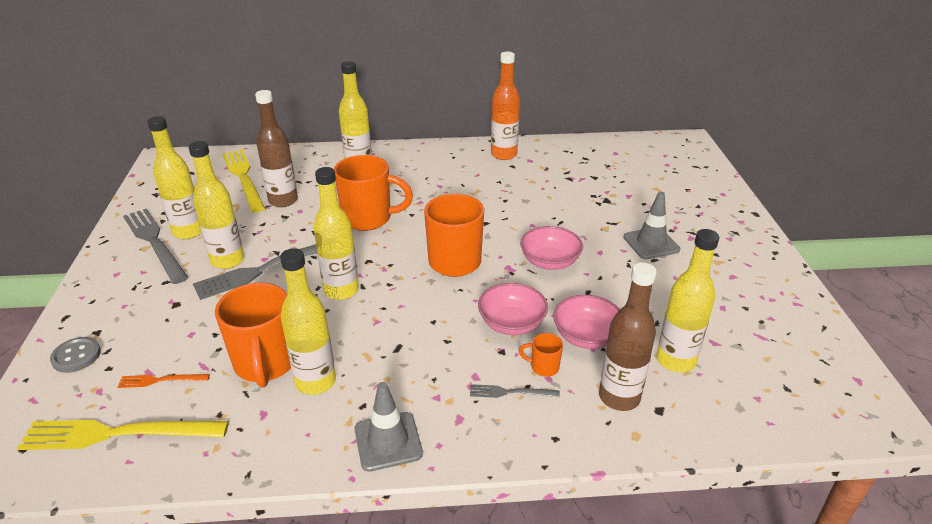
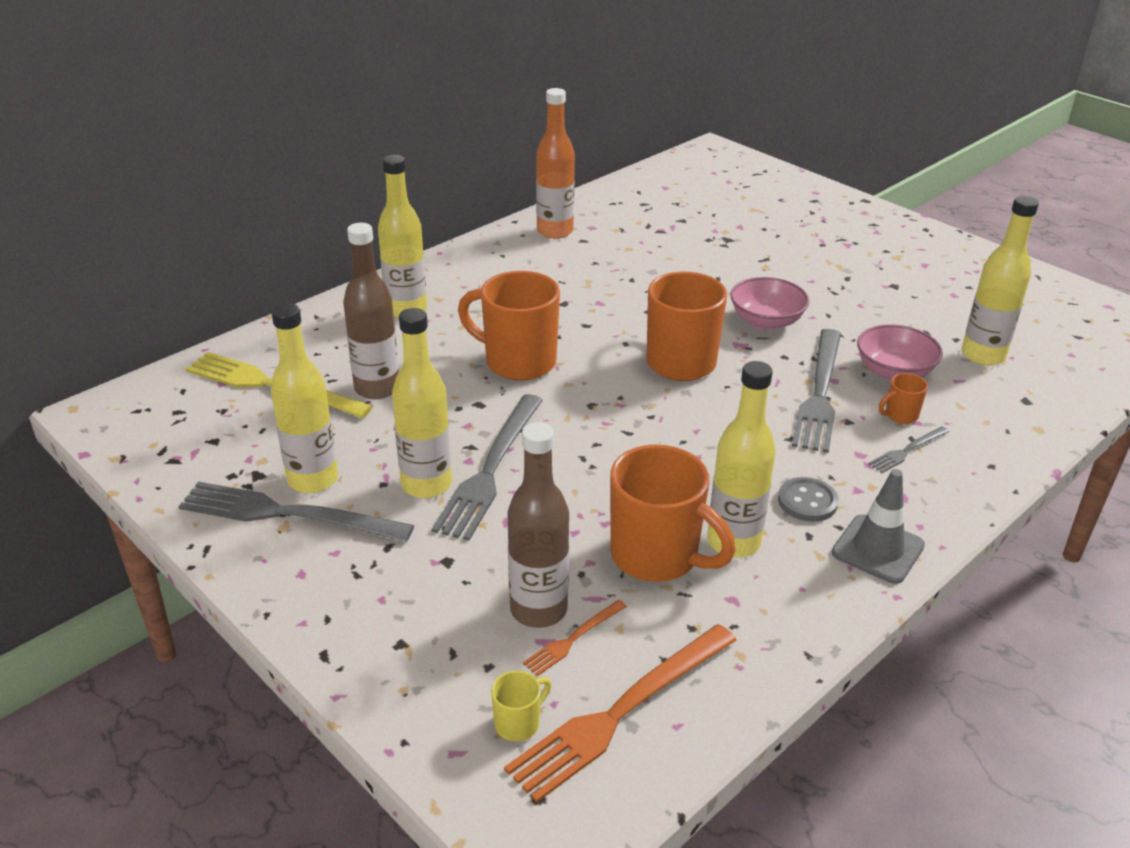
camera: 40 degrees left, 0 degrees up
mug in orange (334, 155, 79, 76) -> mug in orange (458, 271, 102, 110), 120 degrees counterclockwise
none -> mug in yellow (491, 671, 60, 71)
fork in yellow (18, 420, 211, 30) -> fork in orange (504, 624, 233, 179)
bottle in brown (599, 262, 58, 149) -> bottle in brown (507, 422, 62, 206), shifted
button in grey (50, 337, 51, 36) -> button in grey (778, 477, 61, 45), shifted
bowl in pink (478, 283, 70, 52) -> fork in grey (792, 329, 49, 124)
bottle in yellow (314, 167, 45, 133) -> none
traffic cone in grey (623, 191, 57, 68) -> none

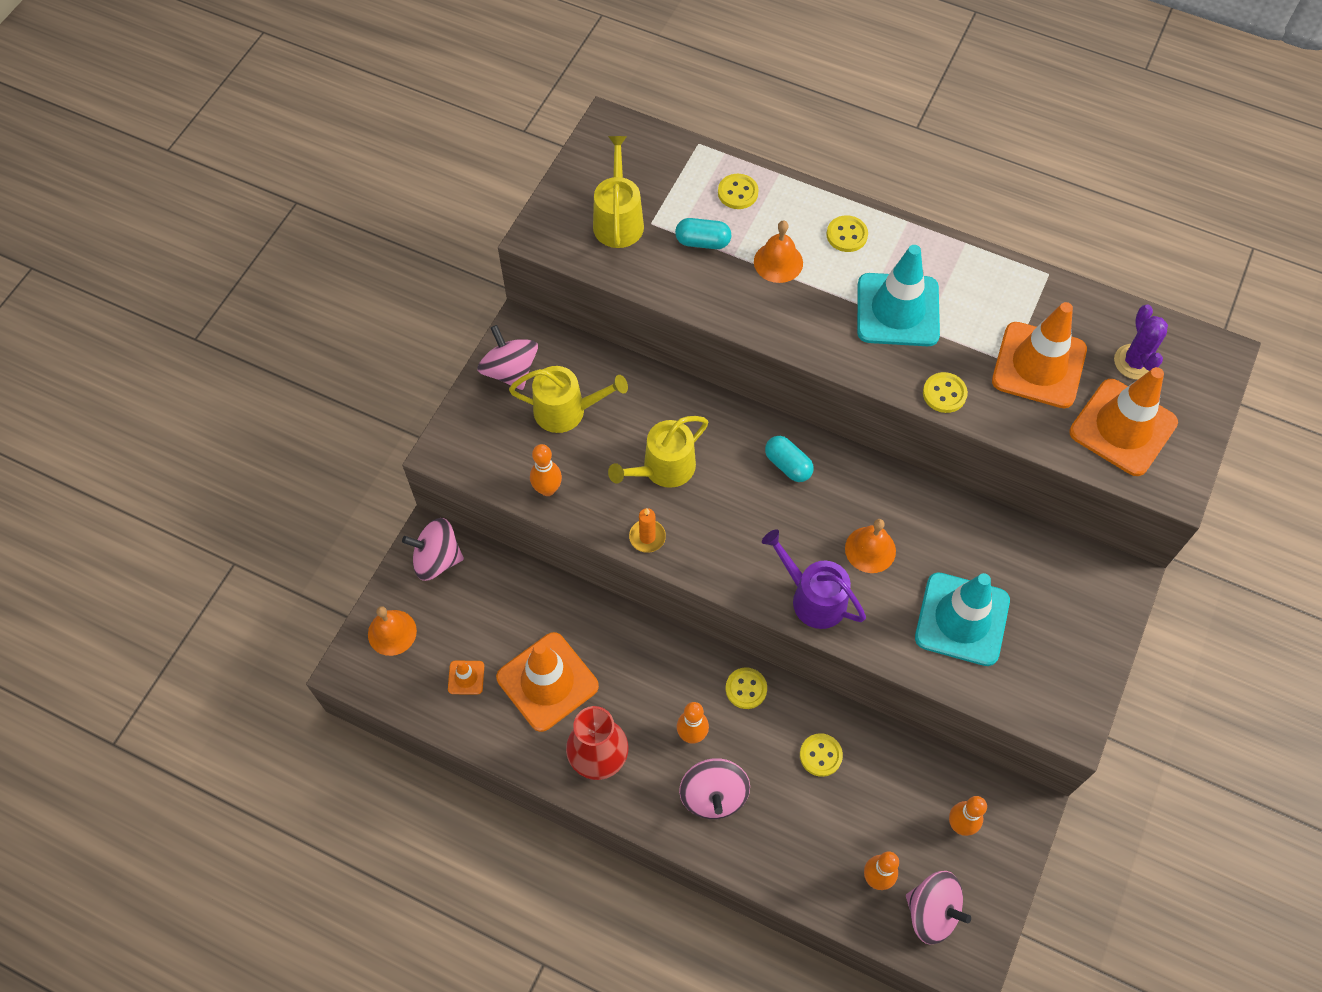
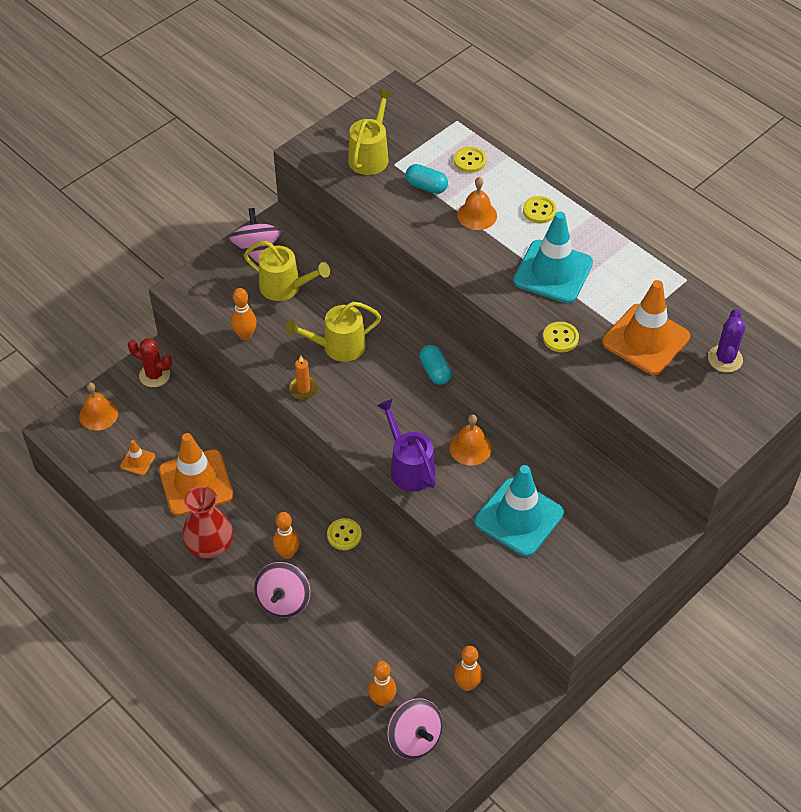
camera: 20 degrees right, 10 degrees down
spinning top in pink (402, 518, 62, 63) -> cactus in red (128, 338, 44, 49)
button in yellow (800, 733, 43, 44) -> none
traffic cone in orange (1069, 367, 109, 109) -> none

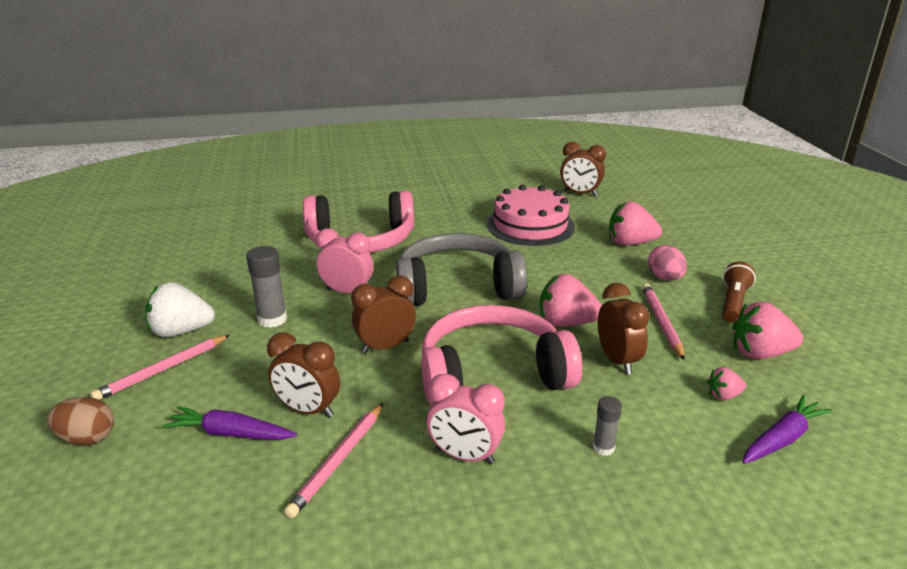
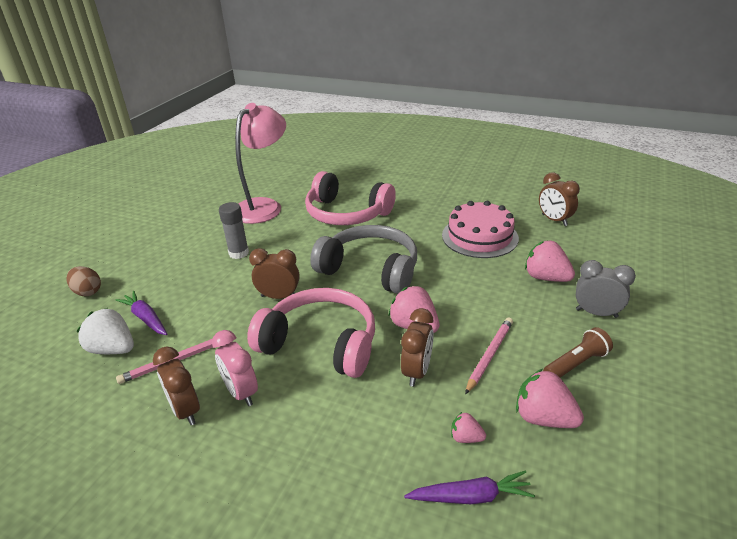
camera: 35 degrees right, 5 degrees up
strawberry in white (145, 282, 70, 55) -> strawberry in white (77, 308, 57, 46), shifted
clock in brown (267, 332, 73, 86) -> clock in brown (153, 346, 47, 79), shifted
none -> lamp in pink (235, 103, 51, 121)
none -> clock in grey (576, 260, 60, 58)
pencil in pink (90, 335, 140, 65) -> none
clock in pink (316, 228, 57, 65) -> none
glue stick in grey (593, 396, 29, 60) -> none
egg in pink (648, 245, 39, 36) -> none

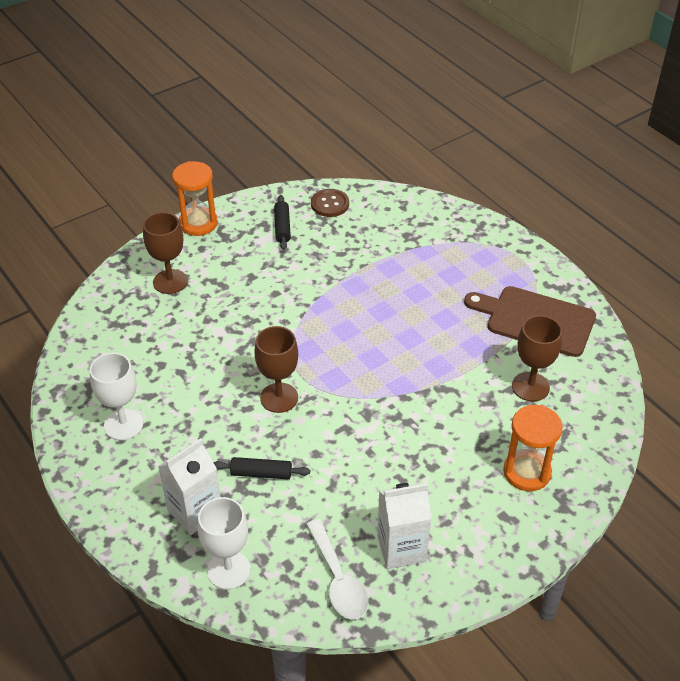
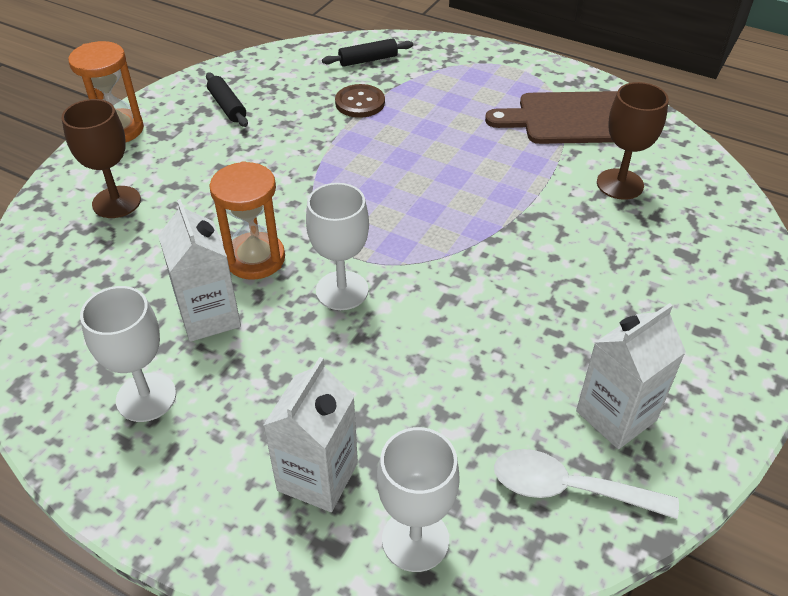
camera: 25 degrees left, 0 degrees up
none -> carton in white (158, 199, 83, 143)
hourglass in orange (503, 405, 60, 86) -> hourglass in orange (209, 161, 76, 119), shifted
goblet in brown (254, 326, 44, 87) -> goblet in white (306, 183, 63, 127)
rolling pin in black (213, 457, 97, 22) -> rolling pin in black (322, 38, 91, 29), shifted
button in brown (311, 189, 38, 28) -> button in brown (335, 84, 50, 34), shifted
spoon in white (306, 519, 62, 101) -> spoon in white (494, 449, 185, 70), 150 degrees clockwise

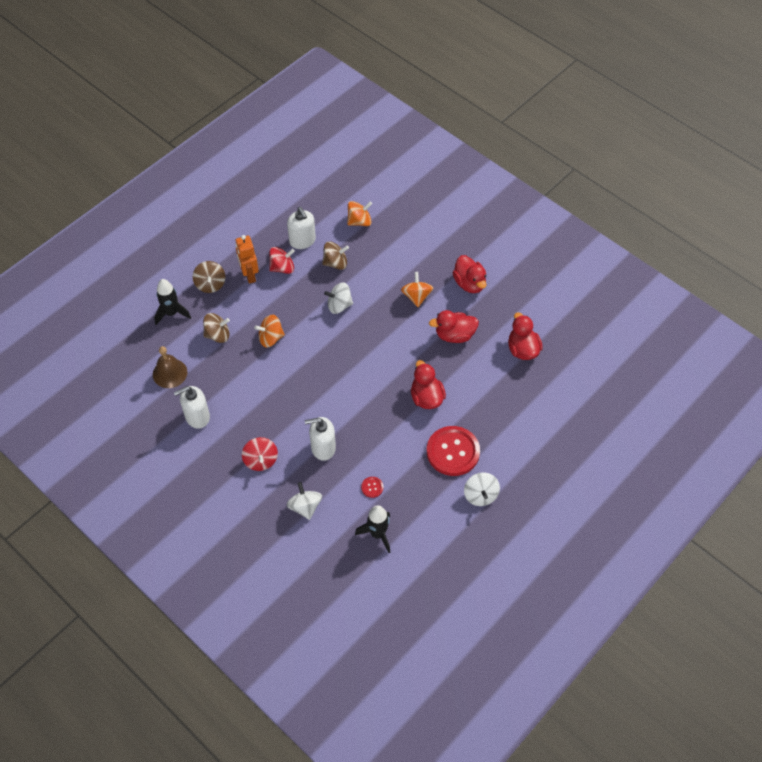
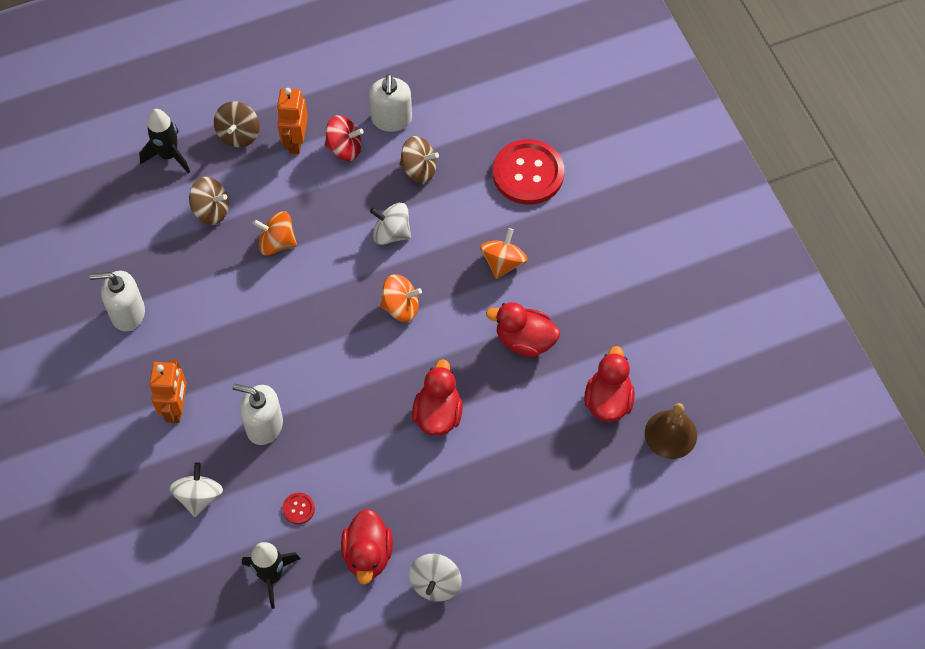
camera: 25 degrees right, 5 degrees up
spinning top in red (242, 437, 36, 34) -> robot in orange (149, 359, 38, 64)
duck in red (453, 255, 34, 38) -> duck in red (341, 509, 52, 76), shifted
spinning top in orange (347, 201, 25, 25) -> spinning top in orange (380, 274, 42, 48), shifted
button in red (427, 426, 53, 50) -> button in red (493, 139, 71, 66), shifted
bell in brown (153, 346, 34, 42) -> bell in brown (645, 403, 52, 56), shifted

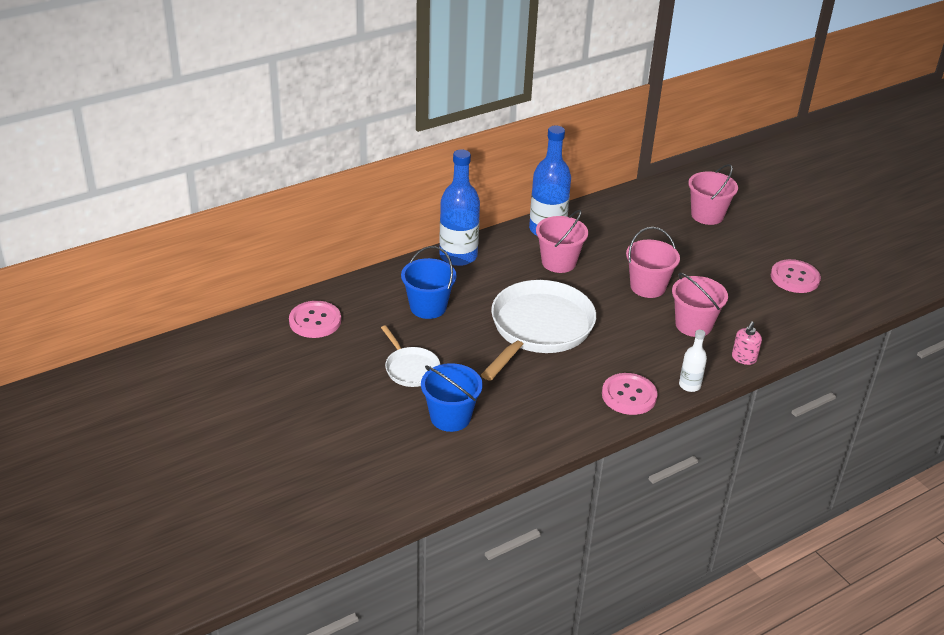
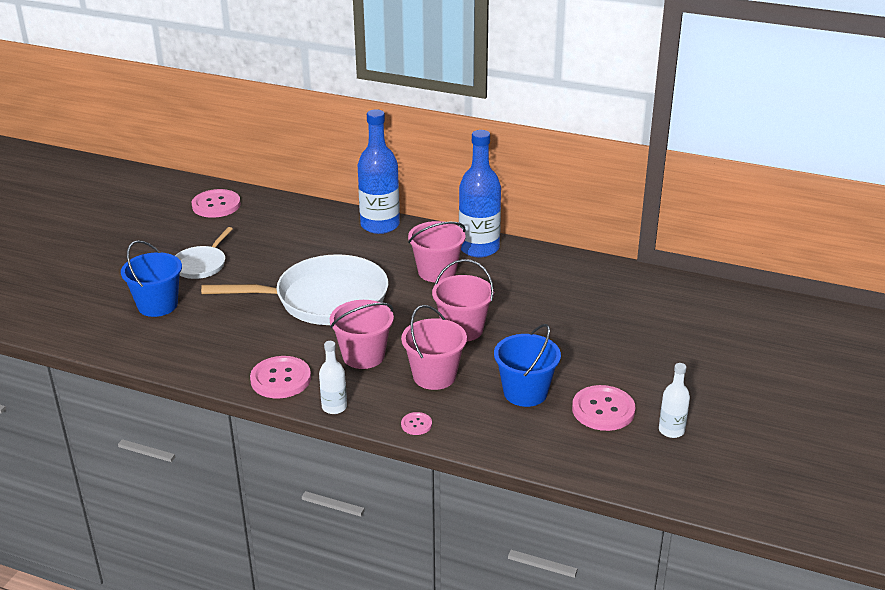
camera: 55 degrees right, 5 degrees down
bucket in pink (688, 164, 50, 61) -> bucket in pink (330, 300, 64, 69), shifted
soap dispenser in pink (732, 321, 30, 44) -> button in pink (401, 412, 31, 23)
bucket in blue (401, 246, 56, 73) -> bucket in blue (494, 324, 67, 83), shifted
none -> bottle in white (659, 363, 31, 75)

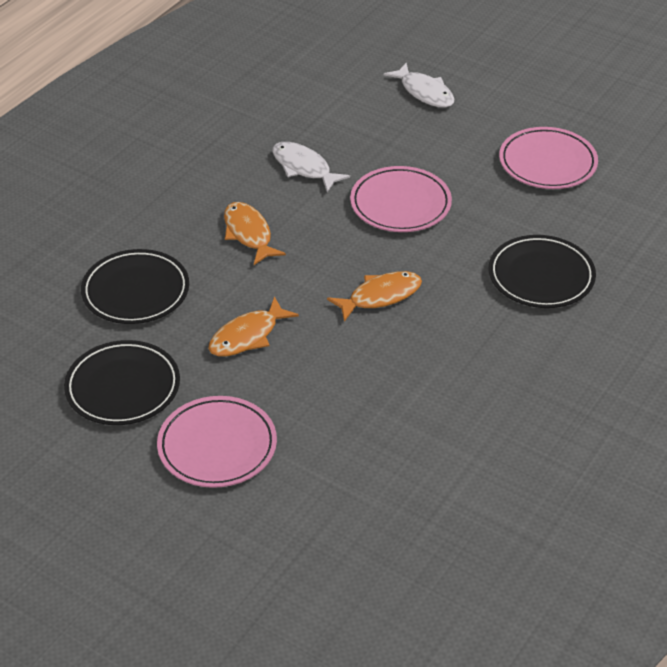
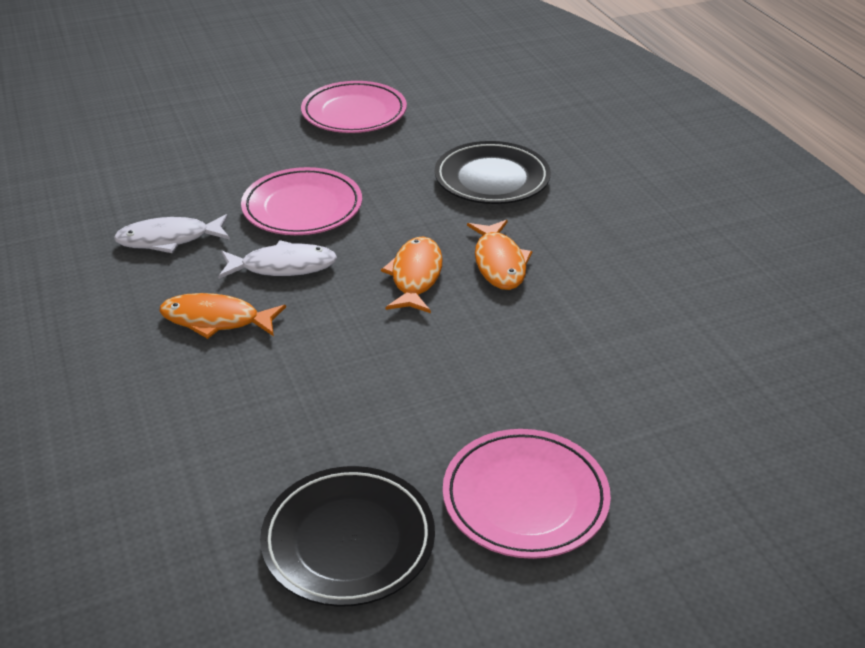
camera: 55 degrees left, 5 degrees down
fish in white (383, 63, 71, 45) -> fish in white (218, 240, 119, 39), shifted
fish in orange (209, 296, 90, 61) -> fish in orange (467, 220, 65, 70), shifted
plate in black (81, 249, 108, 75) -> none

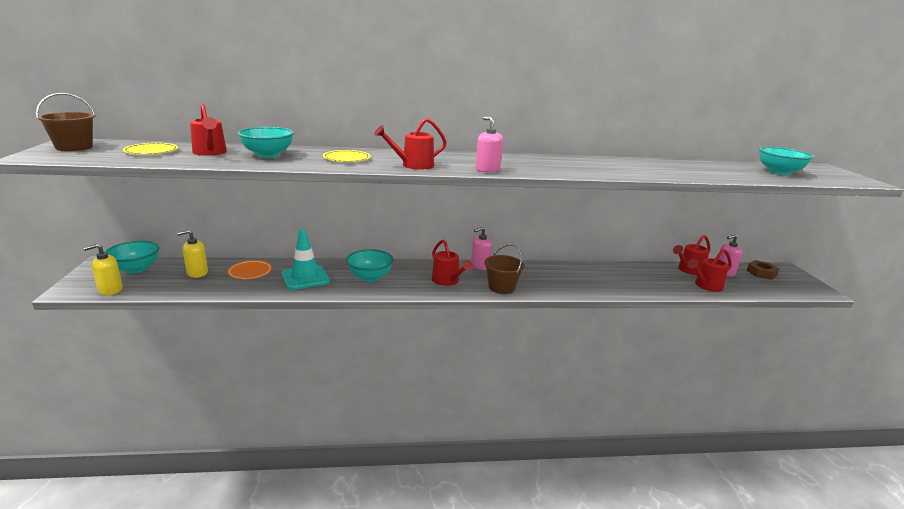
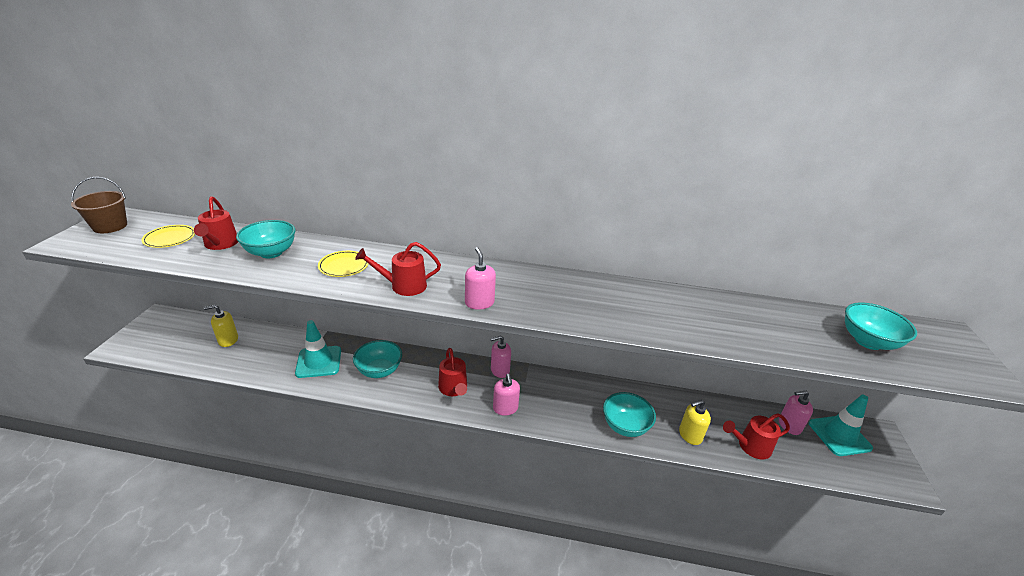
camera: 15 degrees right, 10 degrees up
bucket in brown (484, 244, 41, 50) -> soap dispenser in pink (493, 374, 27, 42)
bowl in turquoise (105, 241, 55, 33) -> bowl in turquoise (603, 392, 53, 45), shifted
soap dispenser in yellow (84, 244, 39, 51) -> soap dispenser in yellow (679, 400, 32, 45), shifted
nut in brown (746, 260, 33, 20) -> traffic cone in turquoise (809, 395, 64, 61)
plate in orange (227, 260, 45, 19) -> none
watering can in red (673, 235, 37, 40) -> none

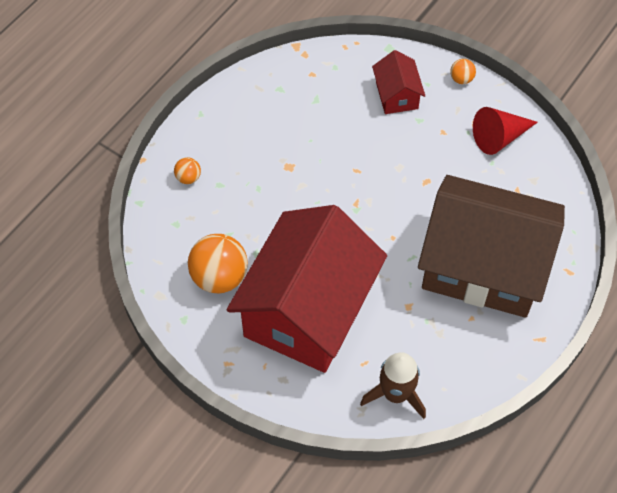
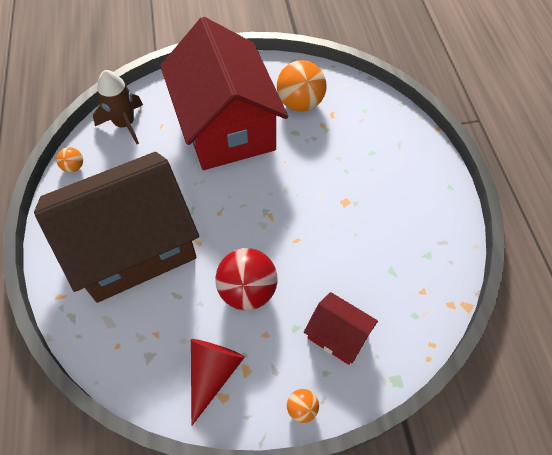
camera: 135 degrees right, 0 degrees up
ball in orange (174, 157, 27, 27) -> ball in orange (56, 147, 27, 26), shifted
none -> ball in red (215, 248, 63, 62)

